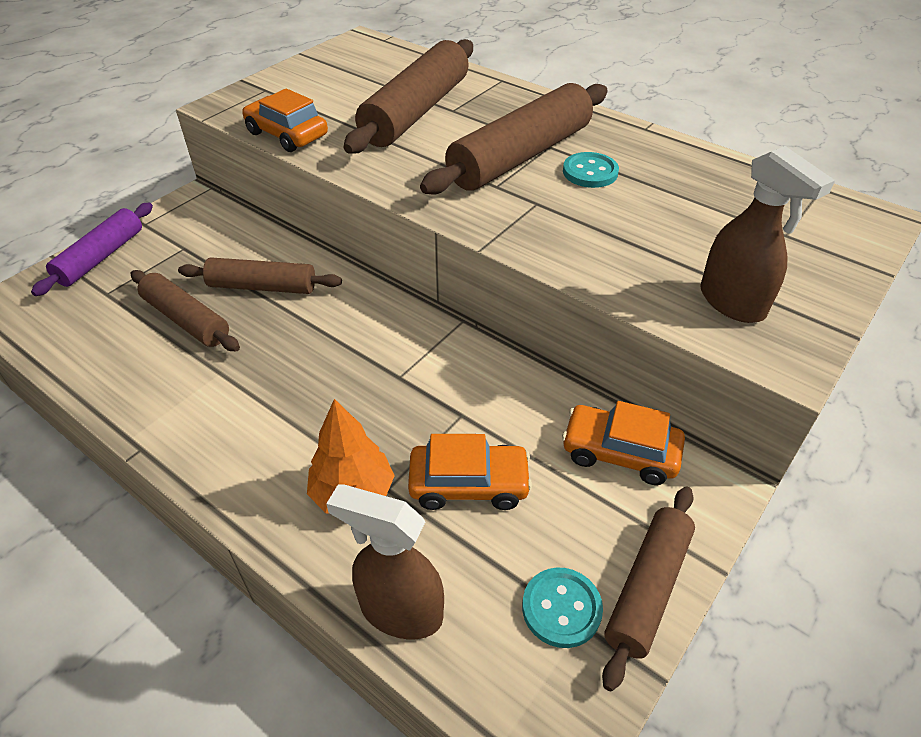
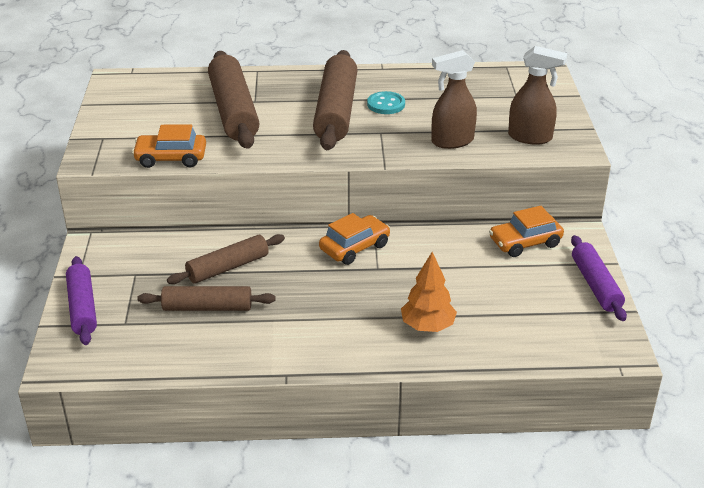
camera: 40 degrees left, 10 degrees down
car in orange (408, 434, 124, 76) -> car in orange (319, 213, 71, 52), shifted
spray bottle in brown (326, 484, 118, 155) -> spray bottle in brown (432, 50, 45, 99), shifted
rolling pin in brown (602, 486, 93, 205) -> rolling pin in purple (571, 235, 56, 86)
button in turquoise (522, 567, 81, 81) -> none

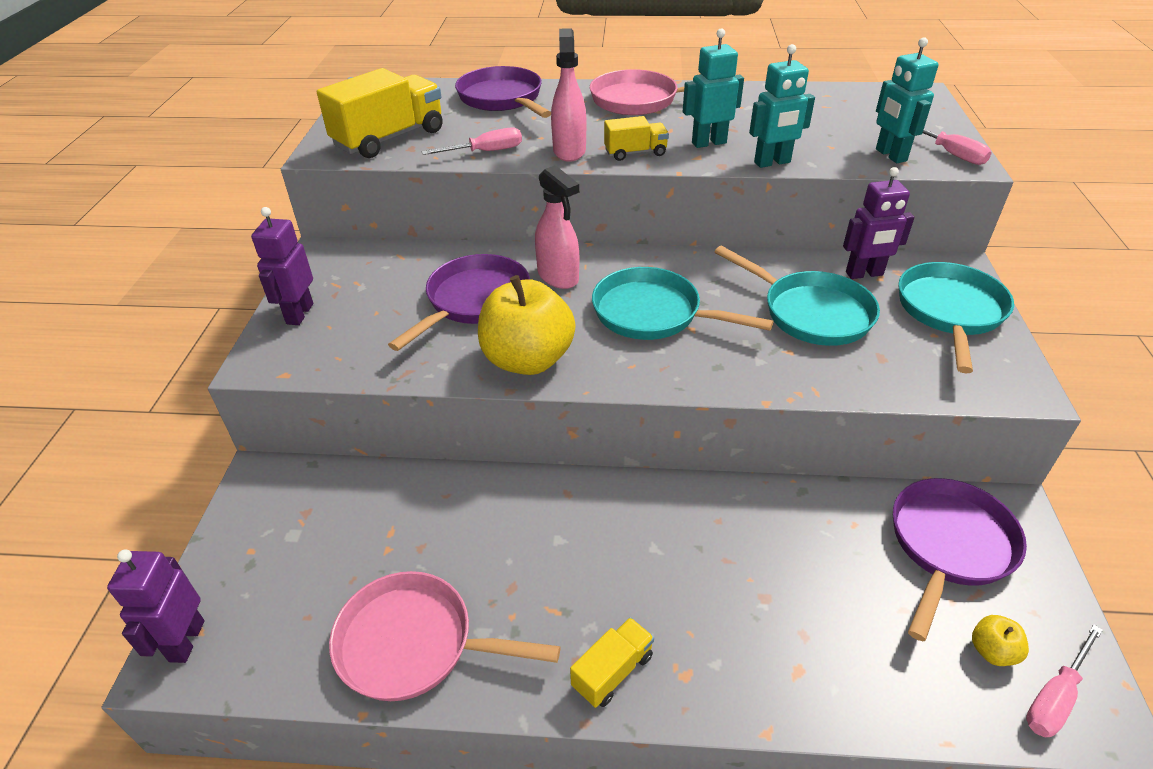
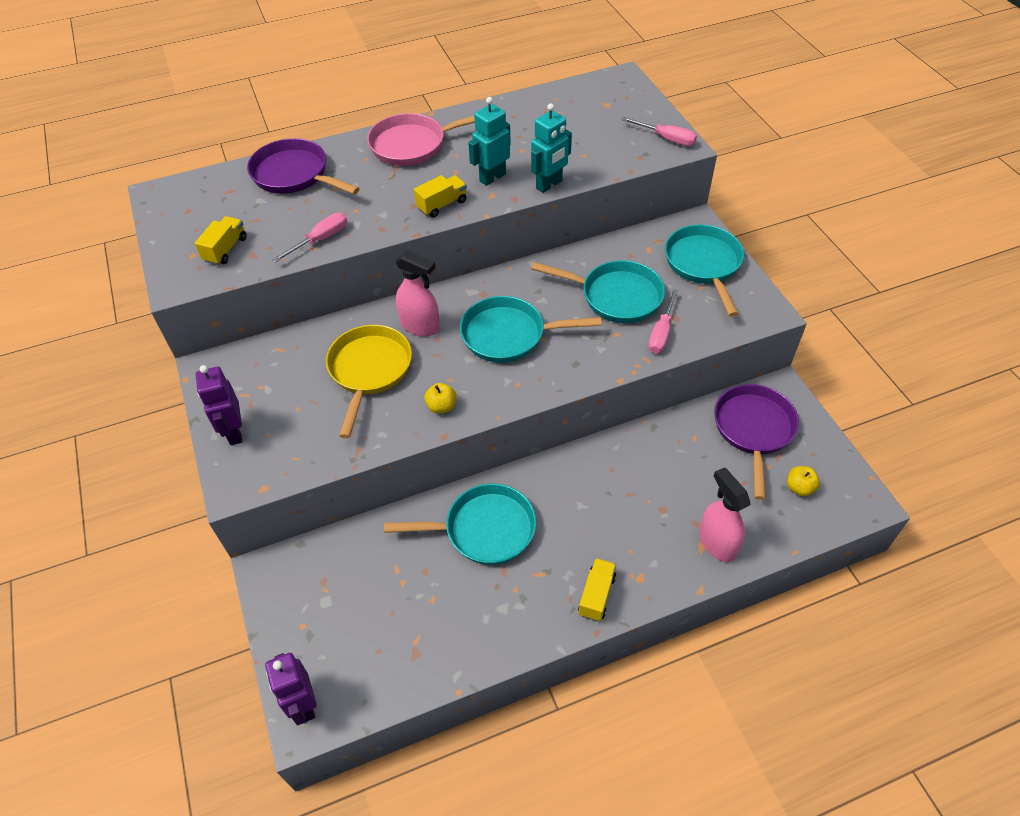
camera: 25 degrees left, 10 degrees up
truck in yellow (317, 68, 126, 90) -> truck in yellow (195, 216, 52, 49), x0.52
pan in purple (388, 254, 142, 97) -> pan in yellow (326, 325, 86, 113)
none -> pan in turquoise (384, 483, 152, 82)
apple in yellow (478, 275, 98, 100) -> apple in yellow (424, 383, 32, 31), x0.43
screwdriver in pink (1026, 624, 77, 114) -> screwdriver in pink (648, 289, 30, 64), shifted
spray bottle in pink (551, 28, 35, 134) -> spray bottle in pink (699, 467, 51, 95), shifted
pan in pink (329, 571, 231, 130) -> none
robot in purple (843, 167, 71, 112) -> none
robot in turquoise (876, 37, 63, 126) -> none

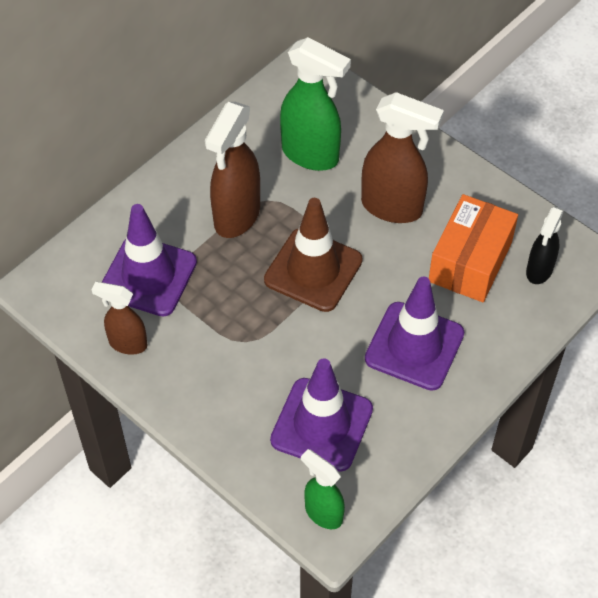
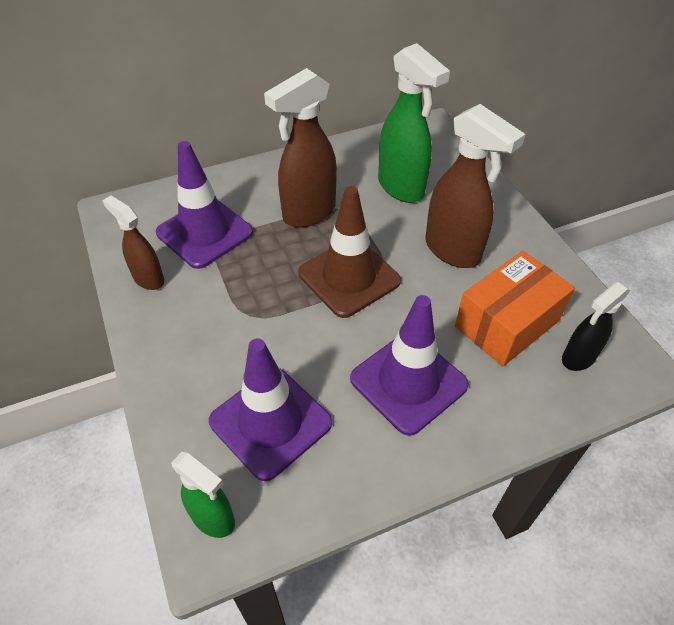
camera: 25 degrees right, 5 degrees down
spray bottle in green (301, 449, 44, 80) -> spray bottle in green (171, 452, 64, 86), 150 degrees clockwise

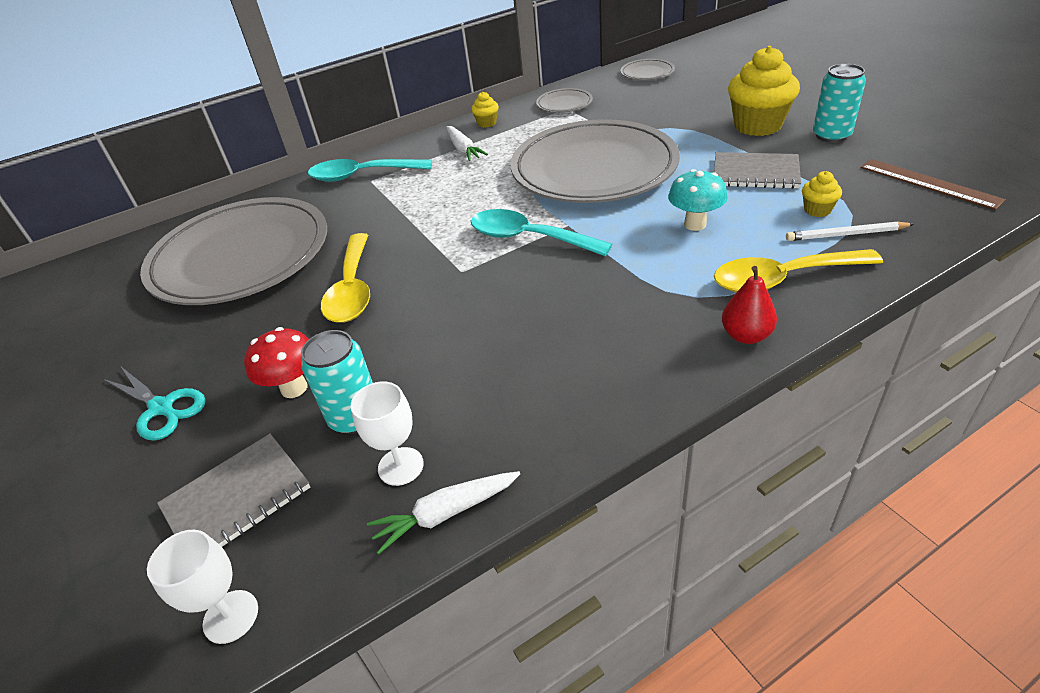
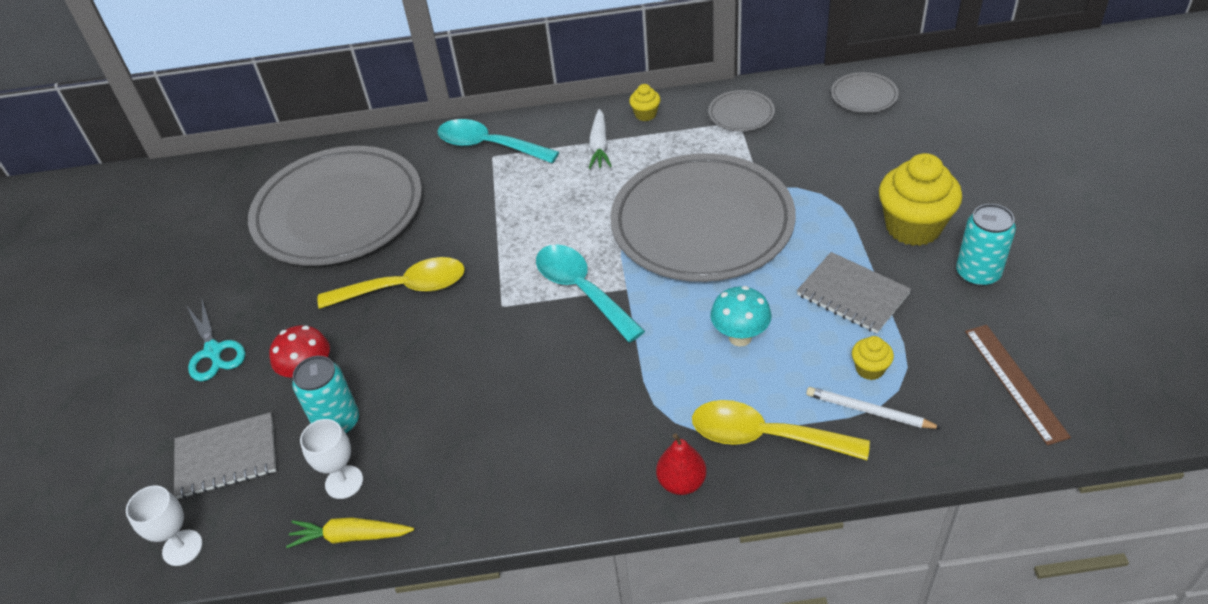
camera: 25 degrees right, 5 degrees up
carrot in white (367, 471, 153, 83) -> carrot in yellow (286, 517, 128, 31)
spoon in yellow (321, 233, 49, 90) -> spoon in yellow (317, 257, 148, 52), 120 degrees counterclockwise

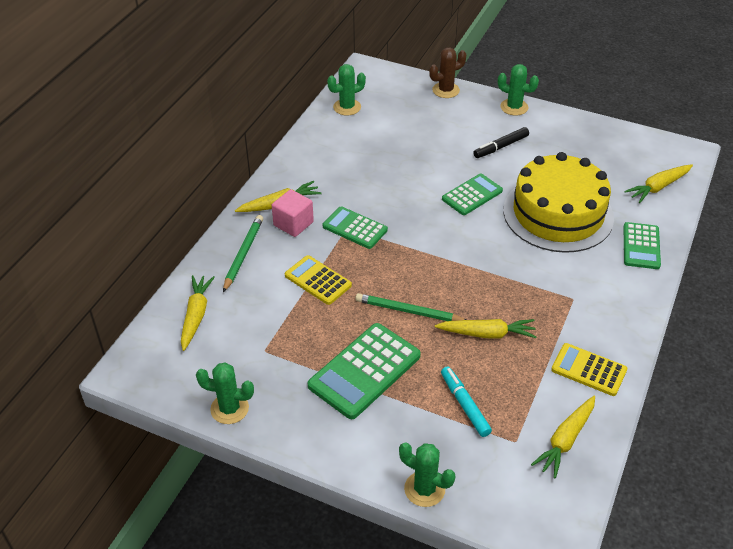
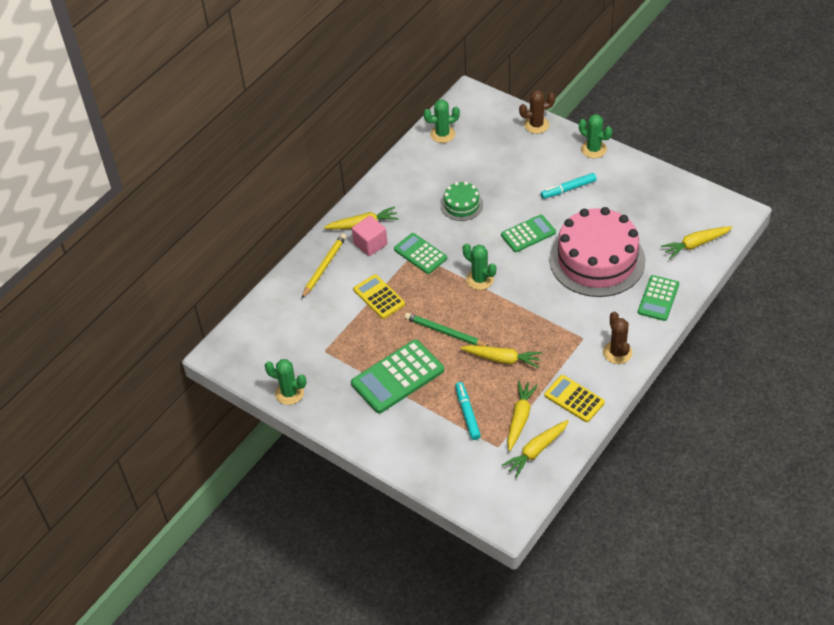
camera: 15 degrees right, 5 degrees up
pencil in green (223, 215, 40, 77) -> pencil in yellow (301, 233, 45, 66)
none -> cake in green (441, 182, 42, 39)
cactus in green (399, 443, 57, 64) -> cactus in green (463, 243, 33, 47), shifted
carrot in yellow (181, 275, 34, 76) -> carrot in yellow (507, 381, 31, 70), shifted
marker in black (473, 127, 56, 31) -> marker in turquoise (541, 173, 56, 26)
cake in yellow (503, 152, 111, 101) -> cake in pink (549, 207, 96, 90)
none -> cactus in brown (603, 312, 29, 52)

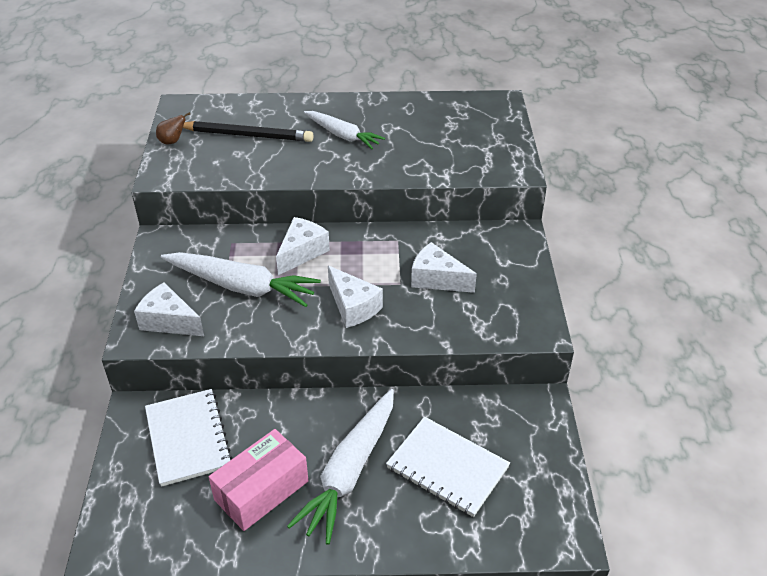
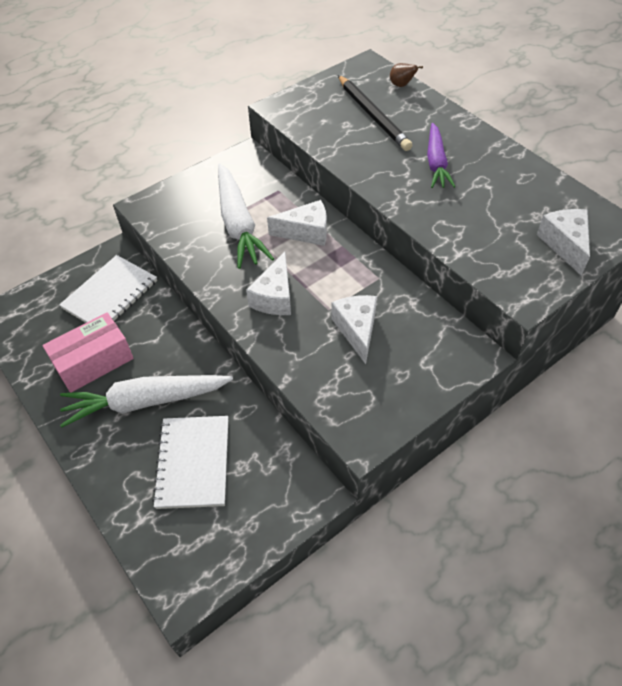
camera: 55 degrees right, 10 degrees up
box in pink (209, 429, 99, 102) -> box in pink (43, 312, 91, 81), 45 degrees counterclockwise
pear in brown (156, 112, 34, 32) -> pear in brown (390, 63, 33, 24), shifted
carrot in white (304, 111, 81, 38) -> carrot in purple (427, 123, 29, 65)
cheese in white (134, 282, 70, 54) -> cheese in white (537, 209, 53, 67), shifted

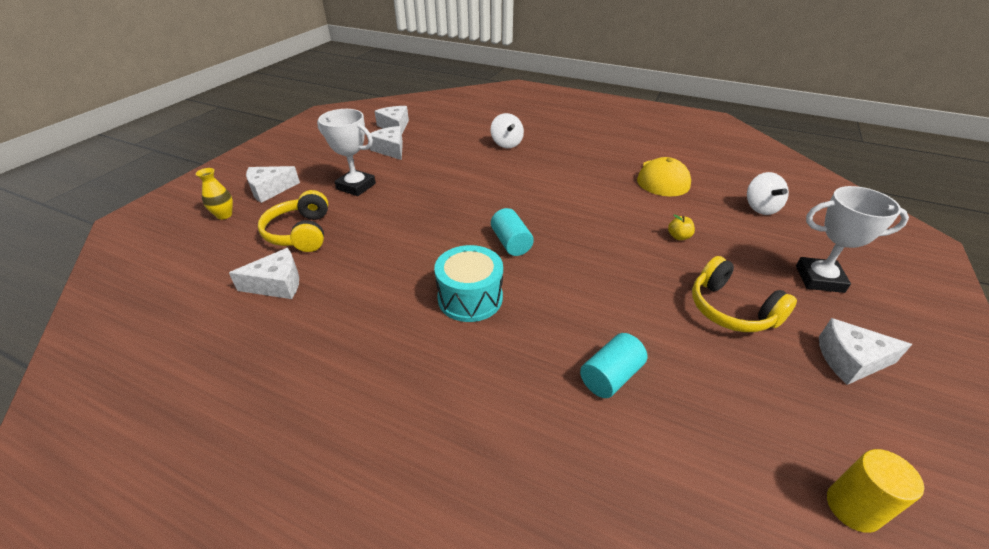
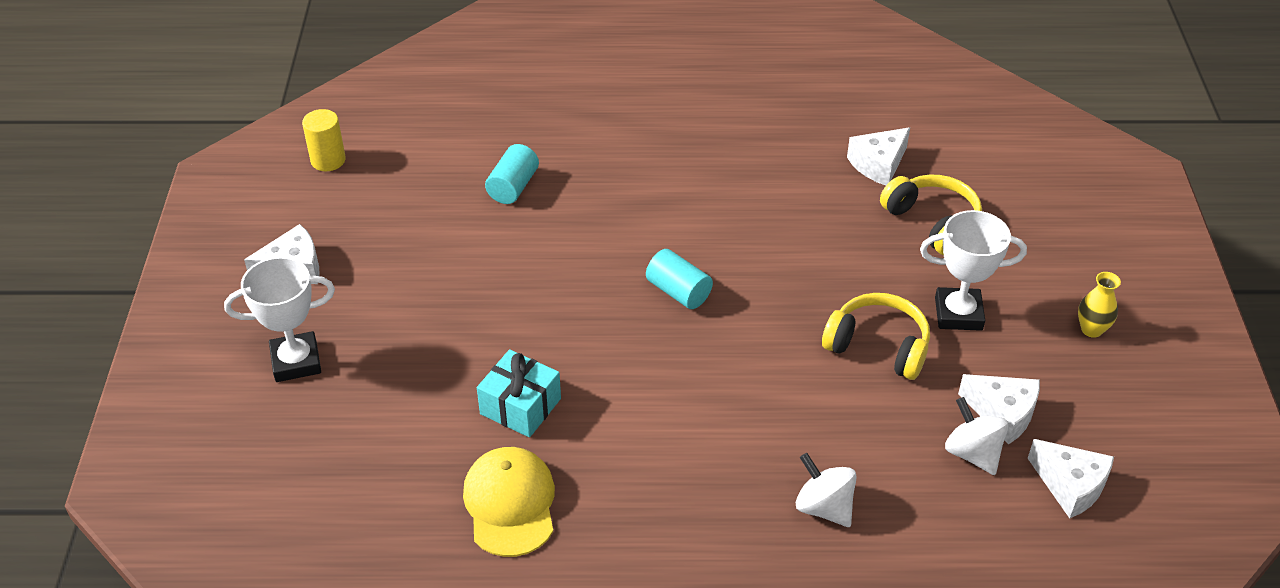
camera: 155 degrees right, 5 degrees up
none -> gift in turquoise (477, 349, 84, 88)
headphones in yellow (692, 256, 105, 76) -> headphones in yellow (822, 293, 108, 87), shifted
spinning top in white (747, 172, 42, 43) -> spinning top in white (945, 397, 64, 78), shifted
vase in yellow (196, 168, 37, 51) -> vase in yellow (1078, 272, 43, 66), shifted
cheese in white (246, 166, 54, 37) -> none
drum in turquoise (434, 245, 69, 77) -> none
apple in yellow (668, 214, 27, 26) -> none

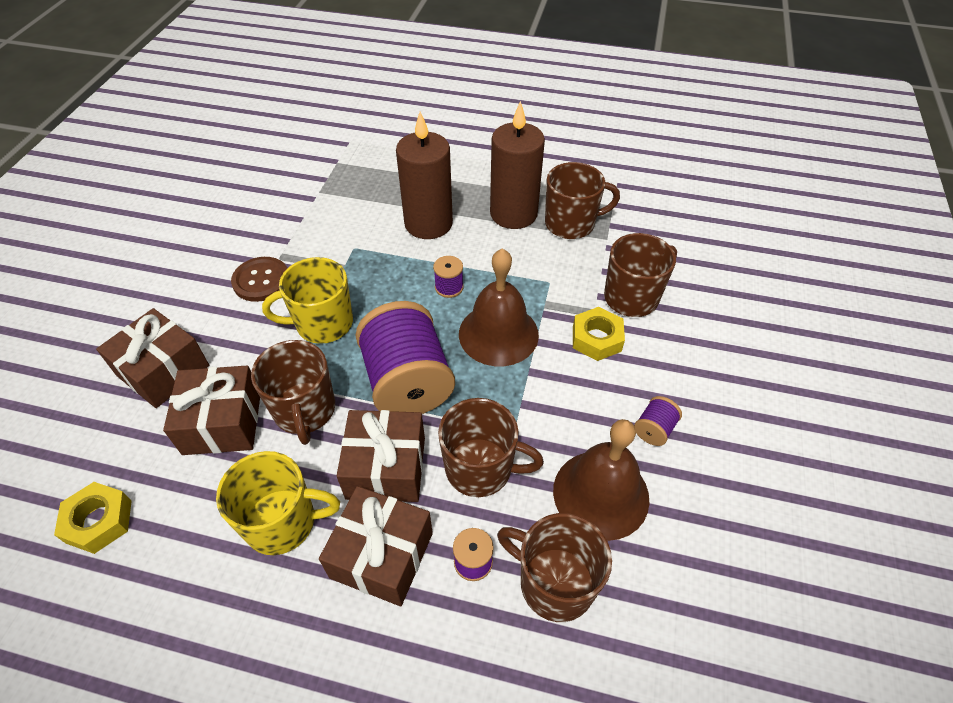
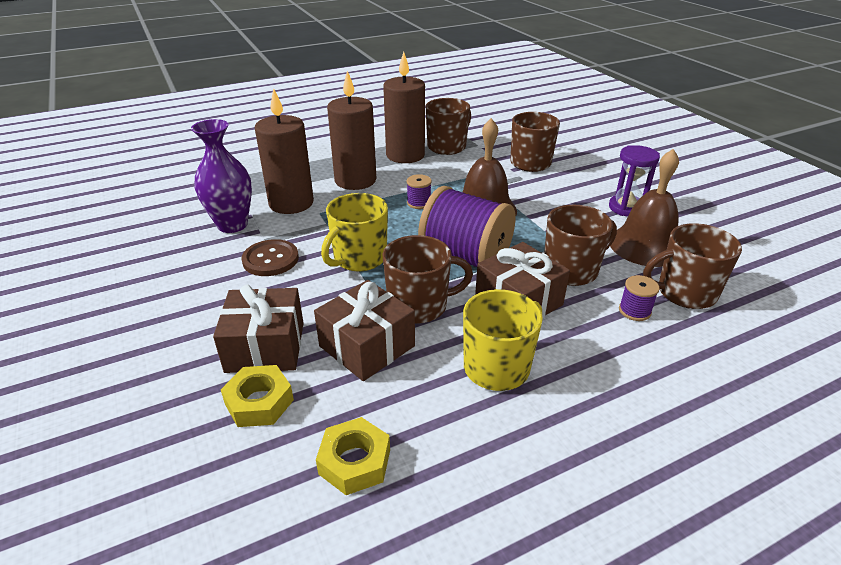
camera: 40 degrees left, 15 degrees down
none -> vase in purple (191, 119, 61, 114)
nut in yellow (573, 307, 52, 54) -> nut in yellow (221, 365, 73, 62), shifted
none -> candle in brown (255, 88, 59, 126)
mug in brown (251, 340, 84, 105) -> mug in brown (383, 235, 90, 89), 45 degrees counterclockwise
spool in purple (634, 396, 48, 50) -> hourglass in purple (609, 145, 51, 71)
gift in brown (319, 486, 114, 120) -> none

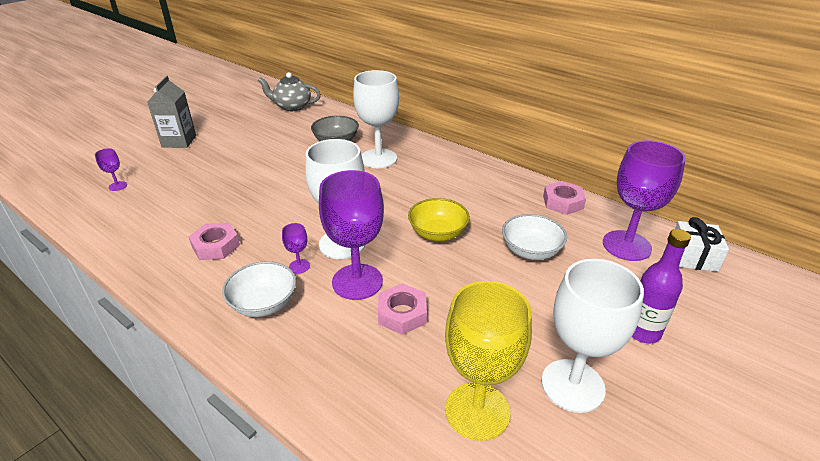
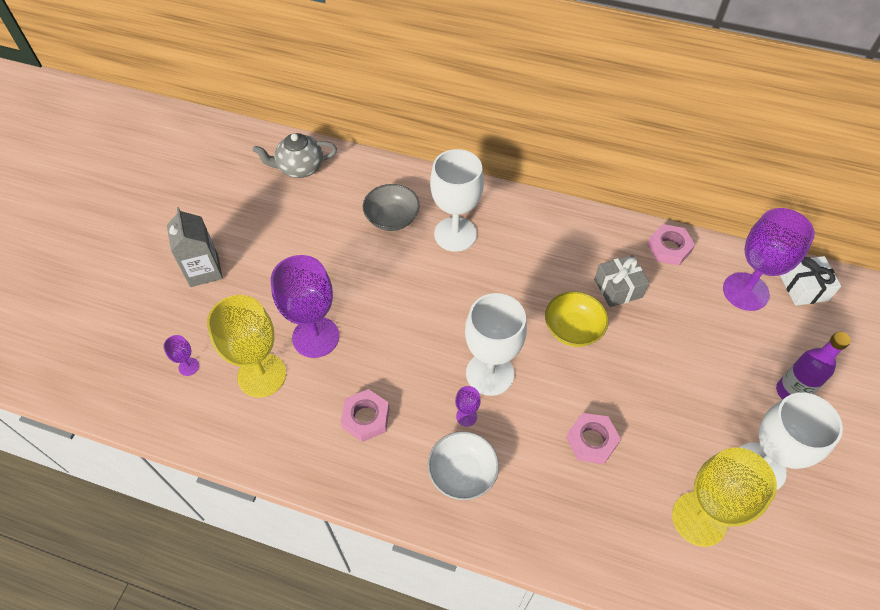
camera: 20 degrees left, 20 degrees up
none -> goblet in yellow (207, 295, 79, 103)
goblet in purple (319, 170, 65, 130) -> goblet in purple (271, 255, 68, 103), shifted
none -> gift in grey (594, 255, 55, 52)
bowl in white (502, 214, 65, 46) -> none

